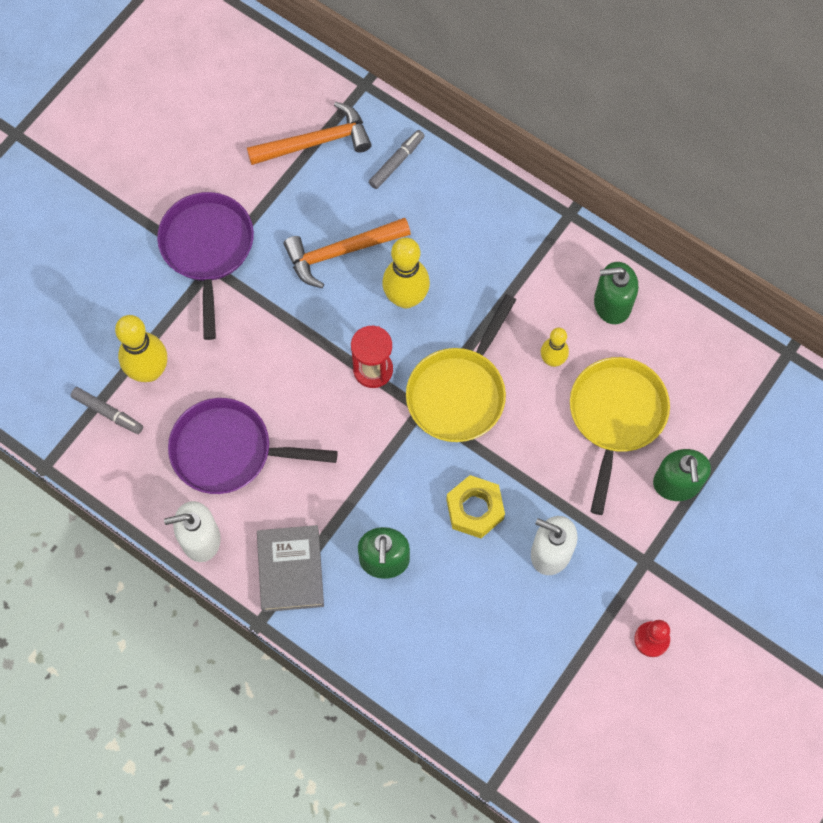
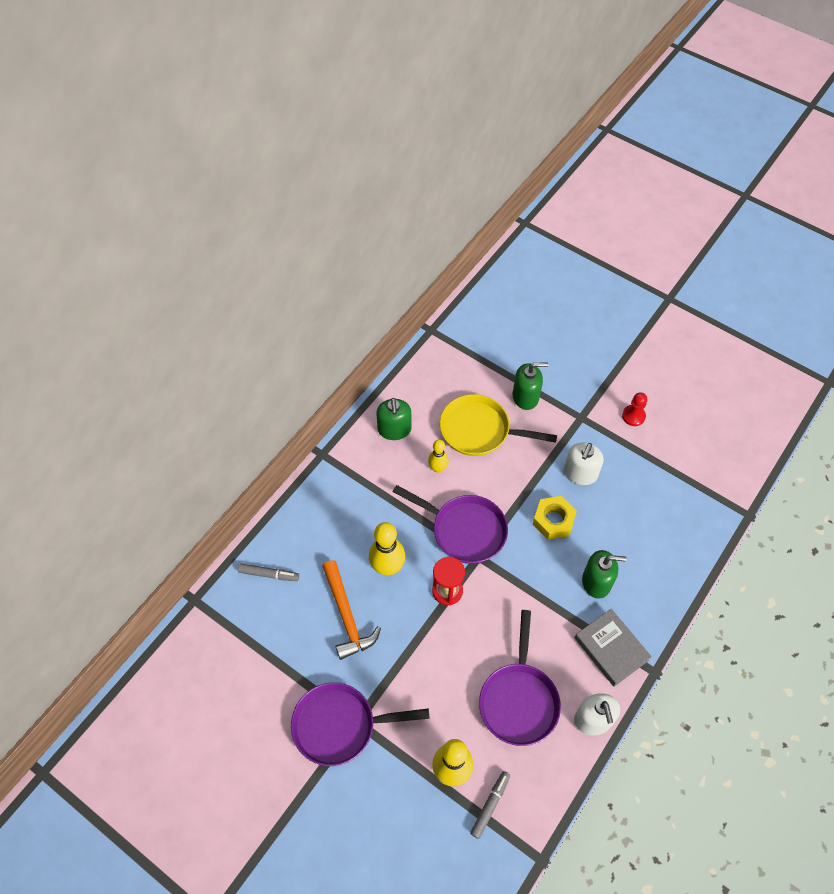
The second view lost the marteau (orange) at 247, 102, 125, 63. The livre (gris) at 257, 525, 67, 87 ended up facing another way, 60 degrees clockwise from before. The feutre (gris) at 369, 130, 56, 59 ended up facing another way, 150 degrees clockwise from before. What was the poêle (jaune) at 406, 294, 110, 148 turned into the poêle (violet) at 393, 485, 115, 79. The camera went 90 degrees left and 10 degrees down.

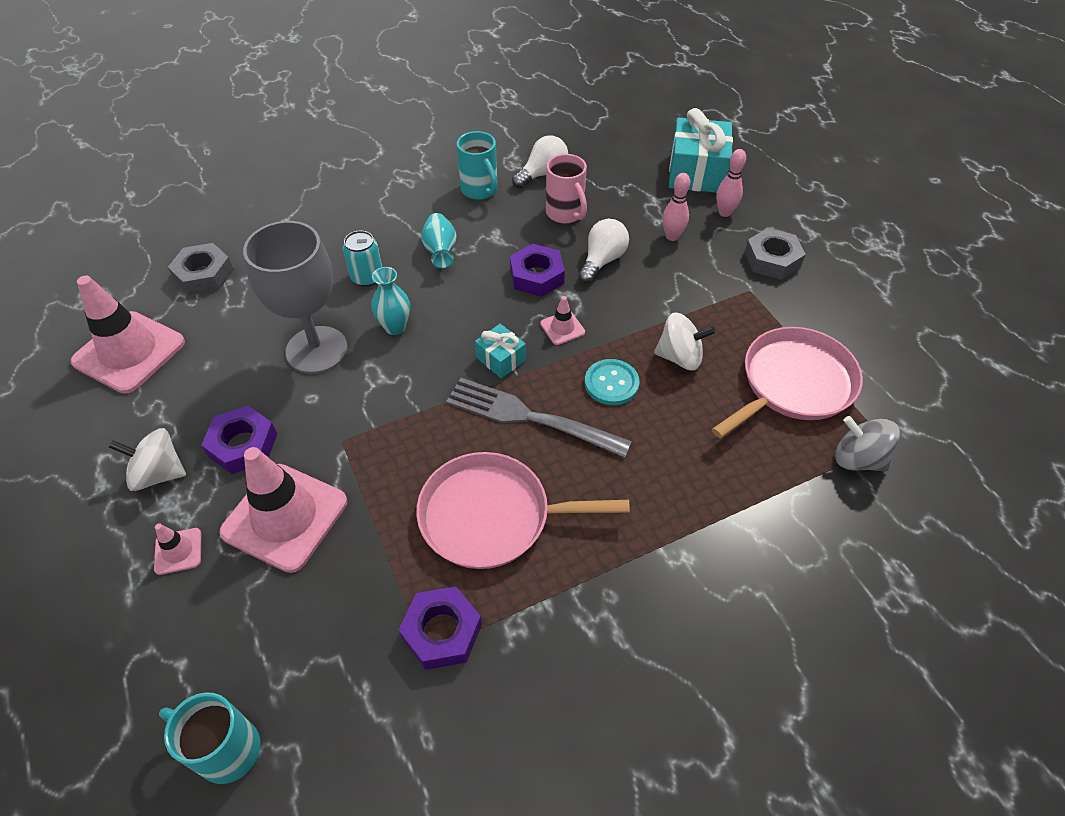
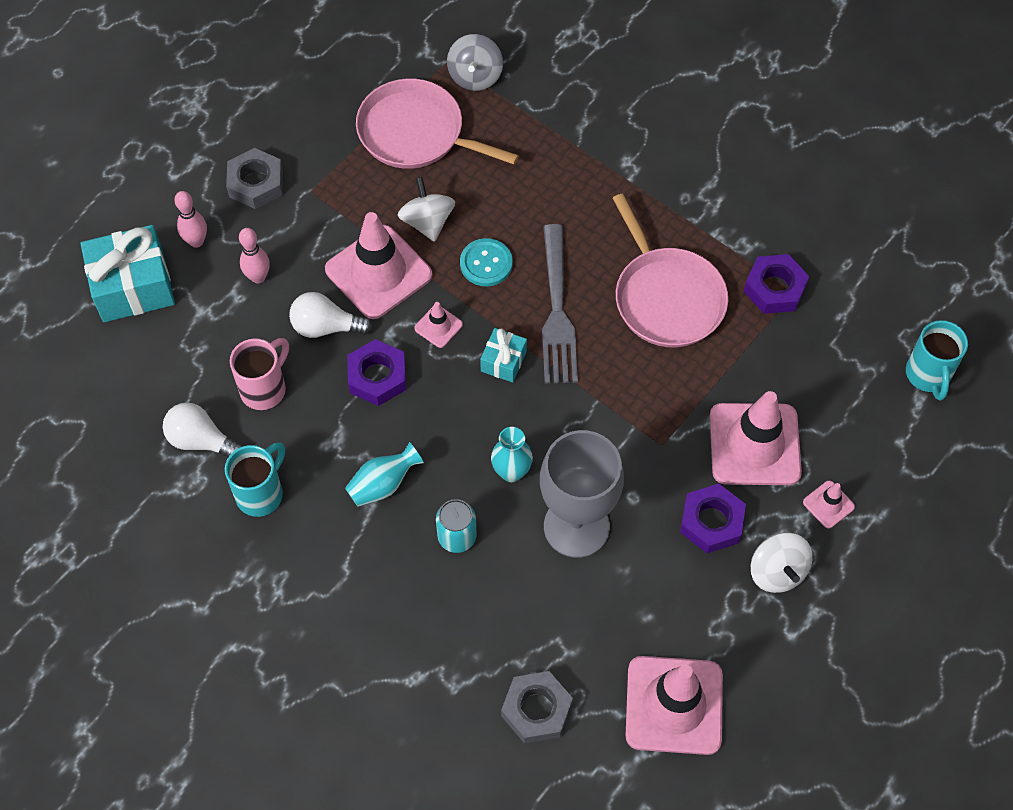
The second view gained the cône de chantier (rose) at 325, 212, 107, 107. The camera went 115 degrees left and 10 degrees up.

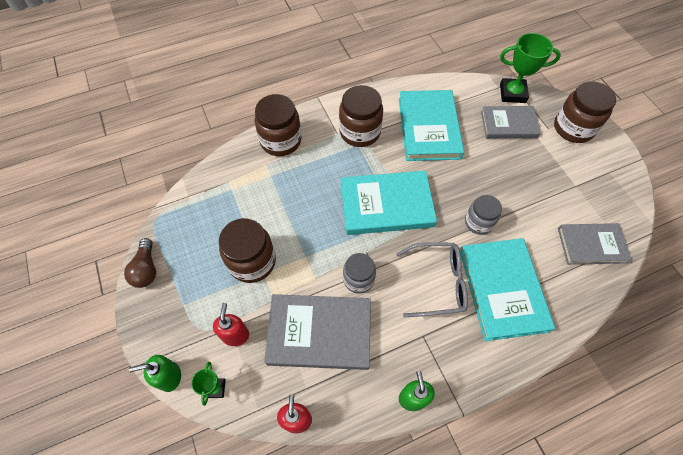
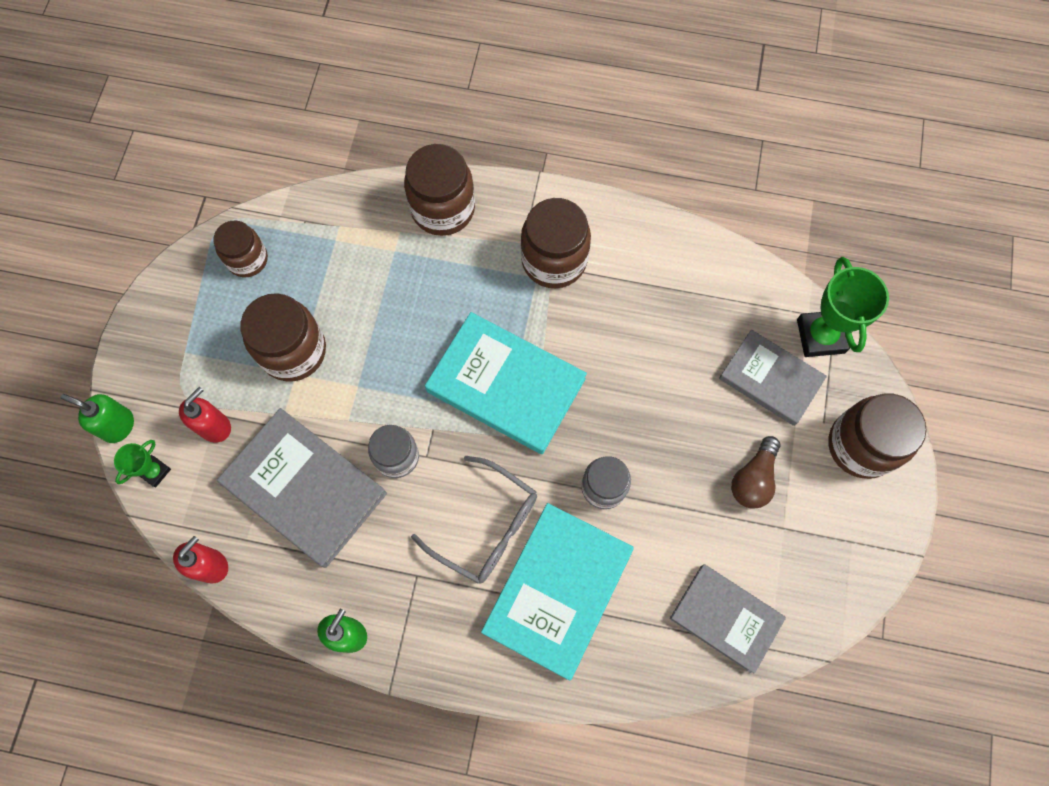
The ampoule (marron) ended up elsewhere, having gone from 124, 238, 32, 50 to 731, 436, 50, 73. The second view lost the livre (turquoise) at 399, 90, 65, 71. The trophée (vert) at 500, 33, 61, 70 ended up facing another way, 45 degrees clockwise from before. The second view gained the bocal (marron) at 213, 221, 55, 56. The camera went 35 degrees right and 10 degrees up.

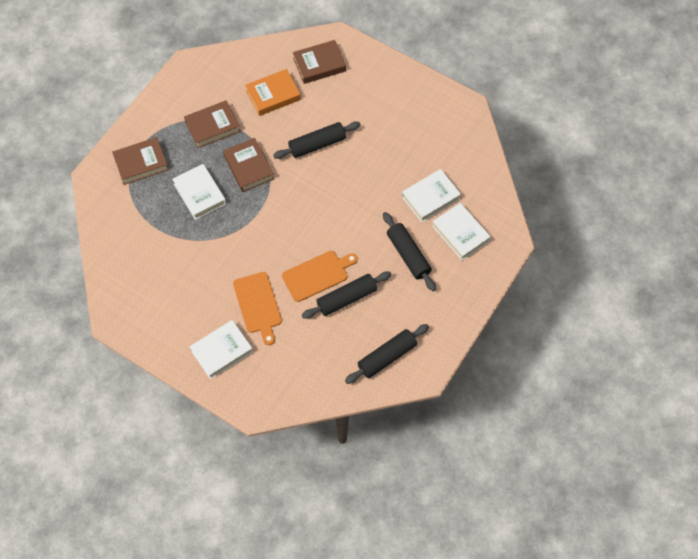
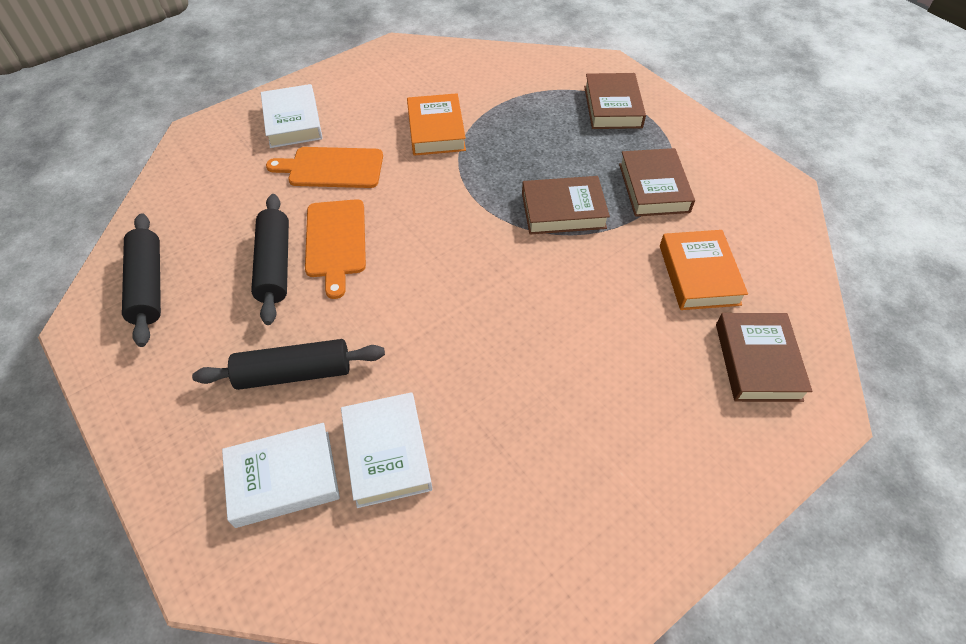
The second view lost the livre (blanc) at 172, 164, 54, 56. The second view lost the rouleau à pâtisserie (noir) at 273, 122, 88, 37. The second view gained the livre (orange) at 407, 93, 59, 63. The camera went 110 degrees right and 10 degrees down.

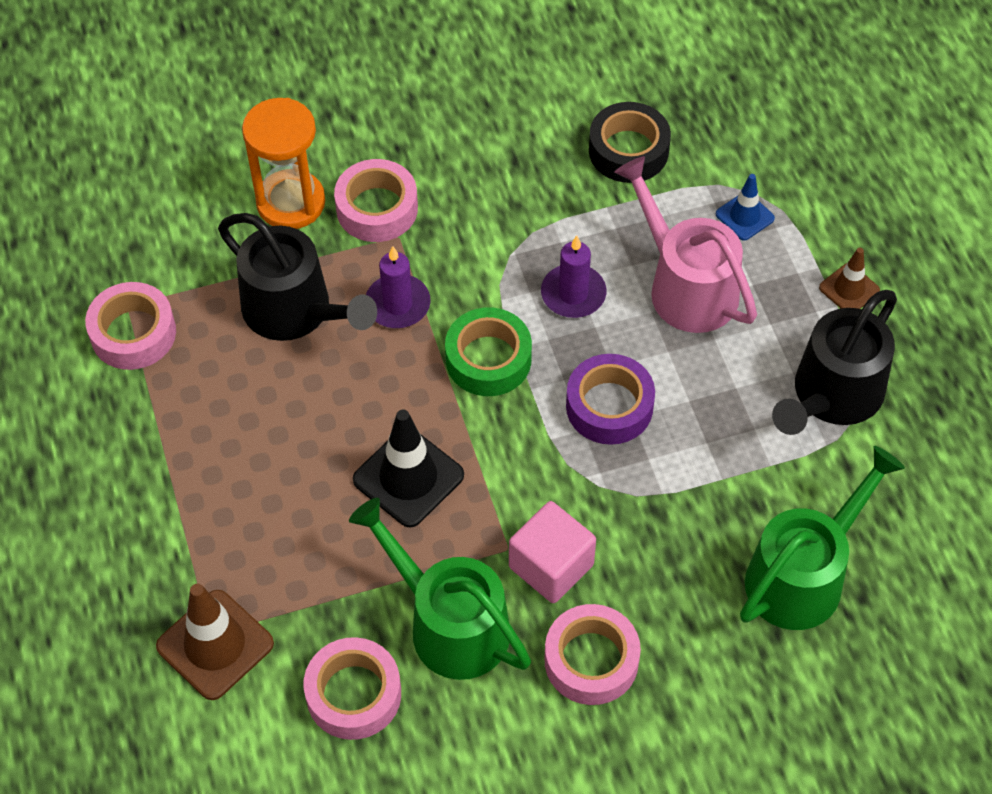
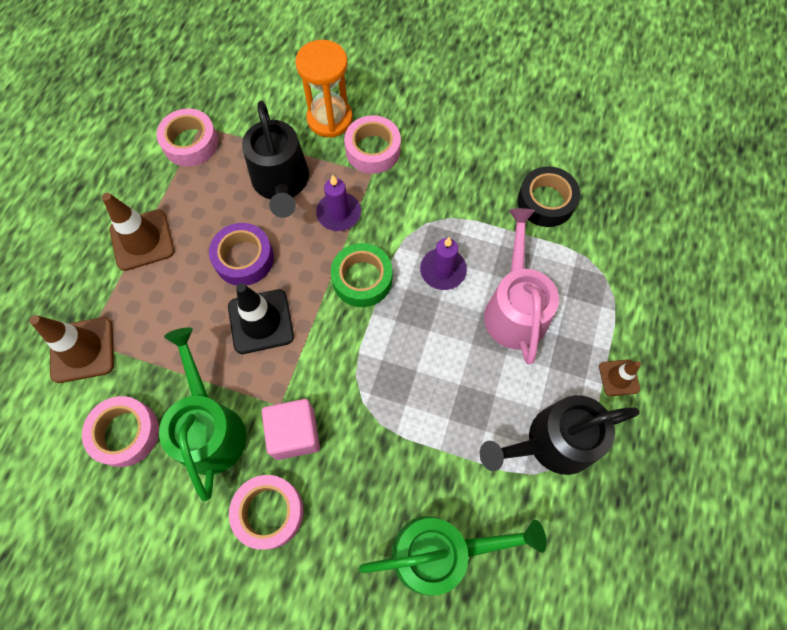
The ruban adhésif (violet) ended up elsewhere, having gone from 566, 354, 89, 91 to 209, 223, 65, 63. The second view lost the cône de chantier (bleu) at 716, 174, 59, 67. The second view gained the cône de chantier (marron) at 102, 193, 72, 78. The camera went 35 degrees right and 10 degrees up.

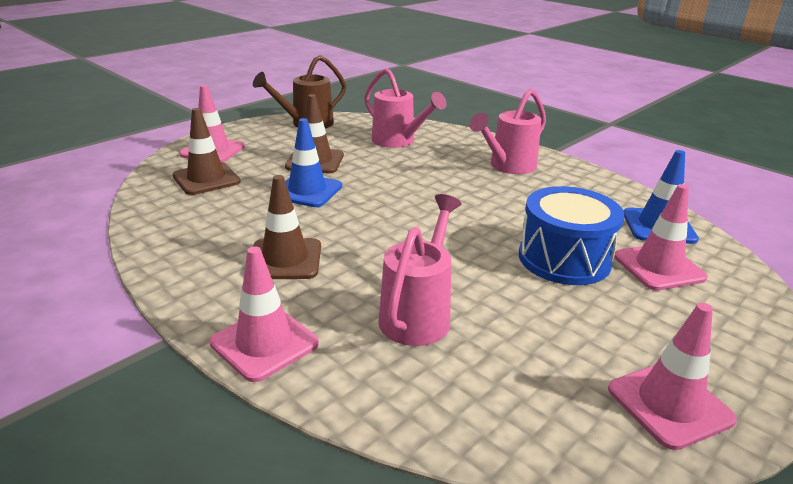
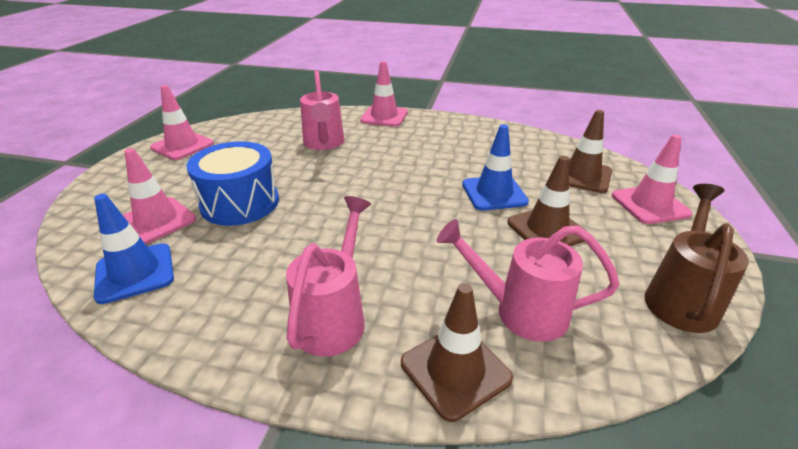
The cône de chantier (marron) ended up elsewhere, having gone from 253, 175, 68, 104 to 401, 283, 112, 139. The camera went 150 degrees right and 5 degrees up.

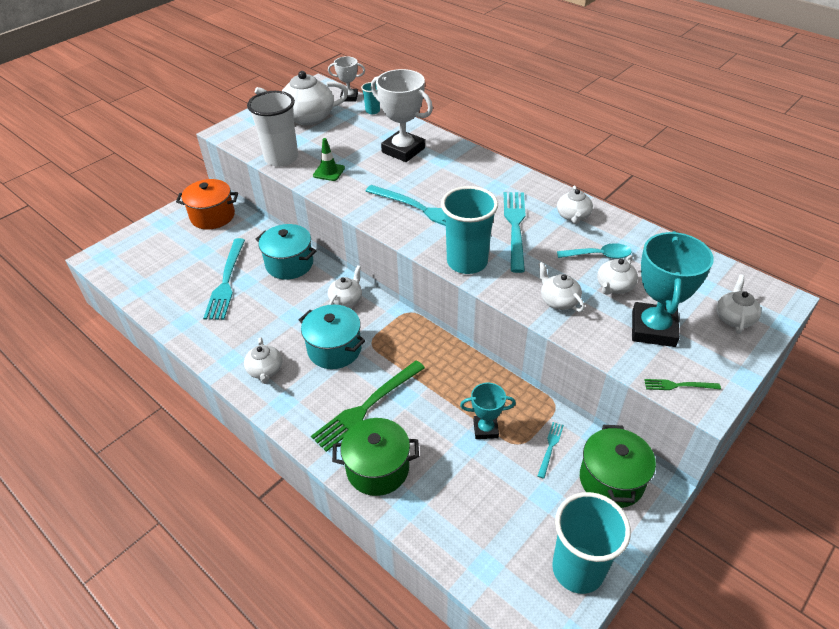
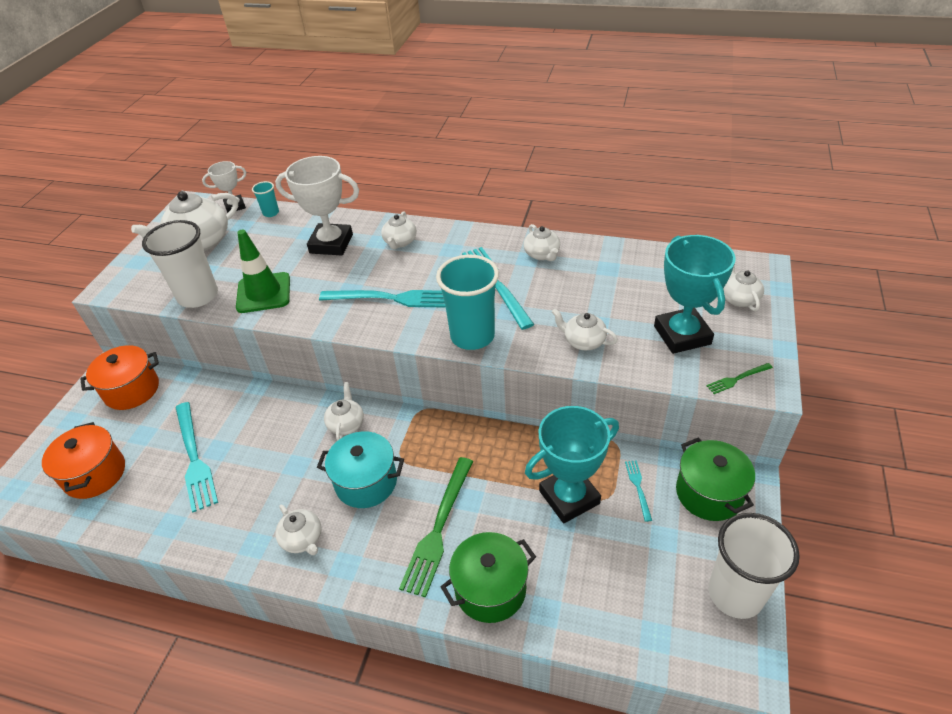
The second view lost the marmite (turquoise) at 256, 224, 60, 56. The size of the cône de chantier (vert) at 313, 138, 32, 43 changed by a factor of 1.70. The size of the trophée (turquoise) at 460, 383, 56, 56 changed by a factor of 1.79. What was the gobelet (turquoise) at 552, 492, 79, 102 turned into the gobelet (blanc) at 708, 513, 92, 106. The second view lost the cuillère (turquoise) at 557, 243, 75, 16. The théière (blanc) ended up elsewhere, having gone from 597, 255, 41, 40 to 381, 211, 36, 38. The second view gained the marmite (orange) at 42, 422, 83, 77. The camera went 25 degrees left and 0 degrees up.

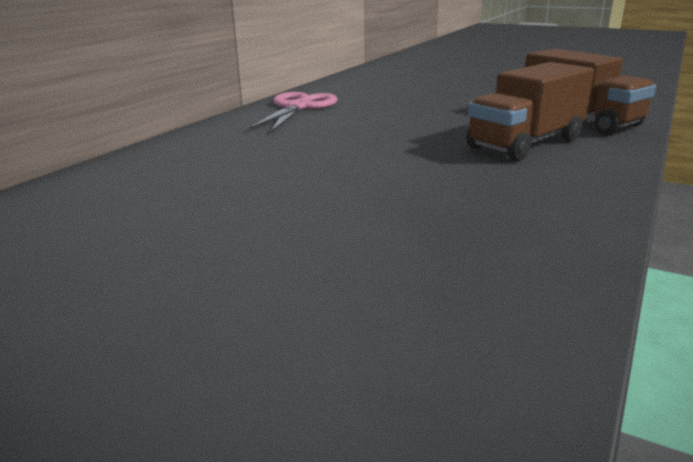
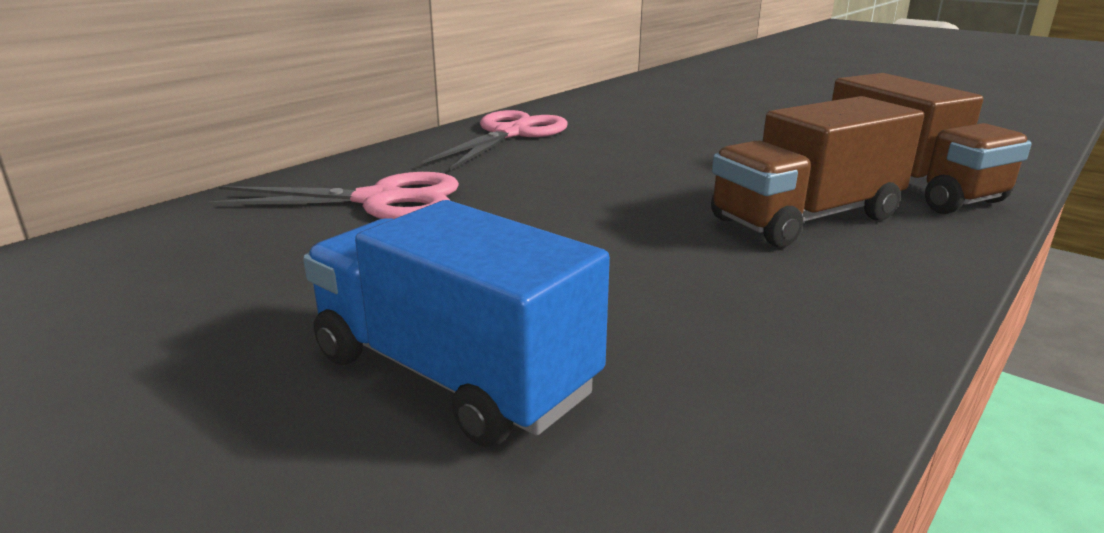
The second view gained the ciseaux (rose) at 204, 172, 255, 47. The second view gained the camion (bleu) at 303, 200, 307, 247. The camera went 10 degrees right and 0 degrees up.

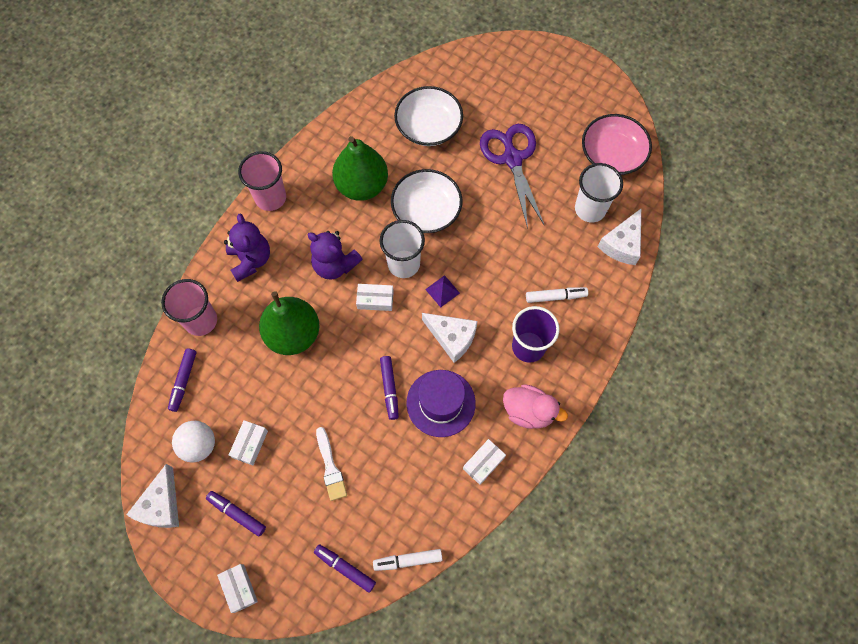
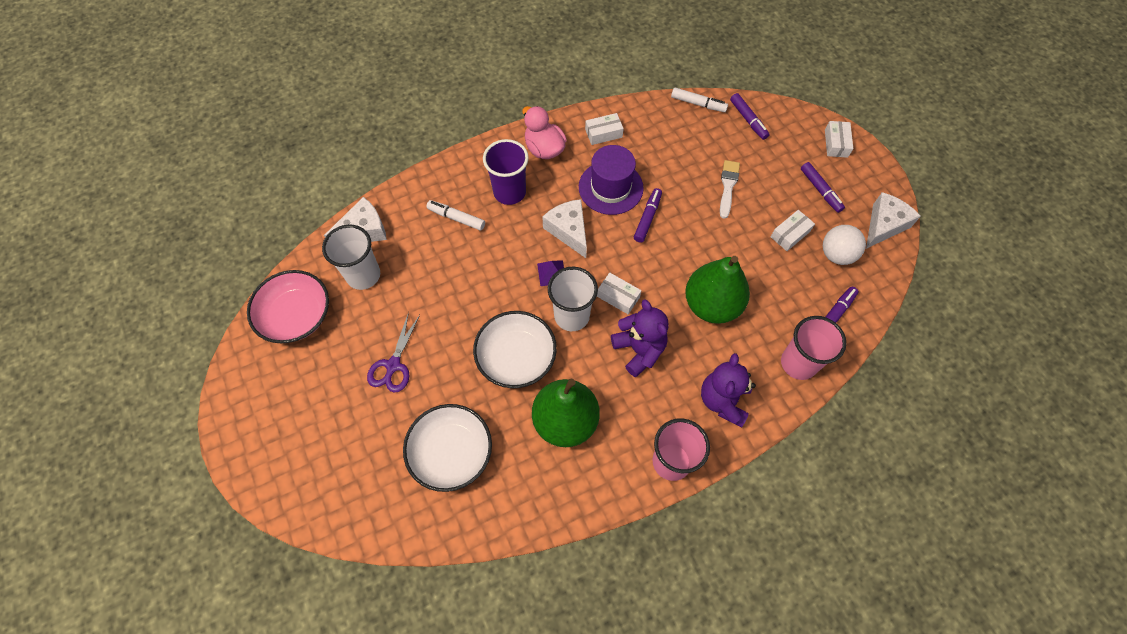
The size of the ciseaux (violet) at 480, 124, 65, 105 changed by a factor of 0.62. The camera went 150 degrees left and 5 degrees down.

